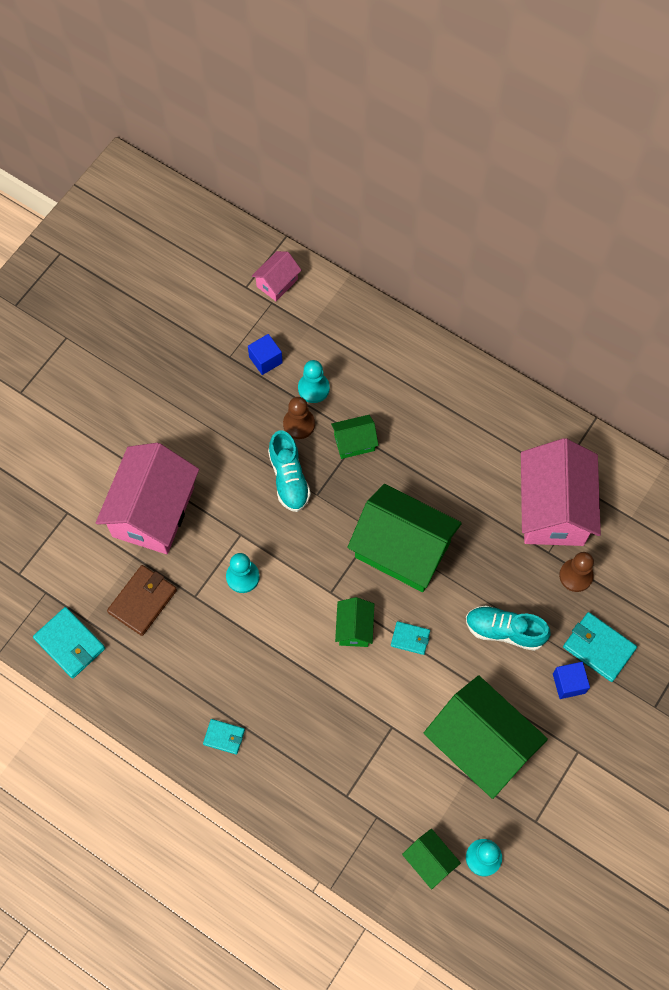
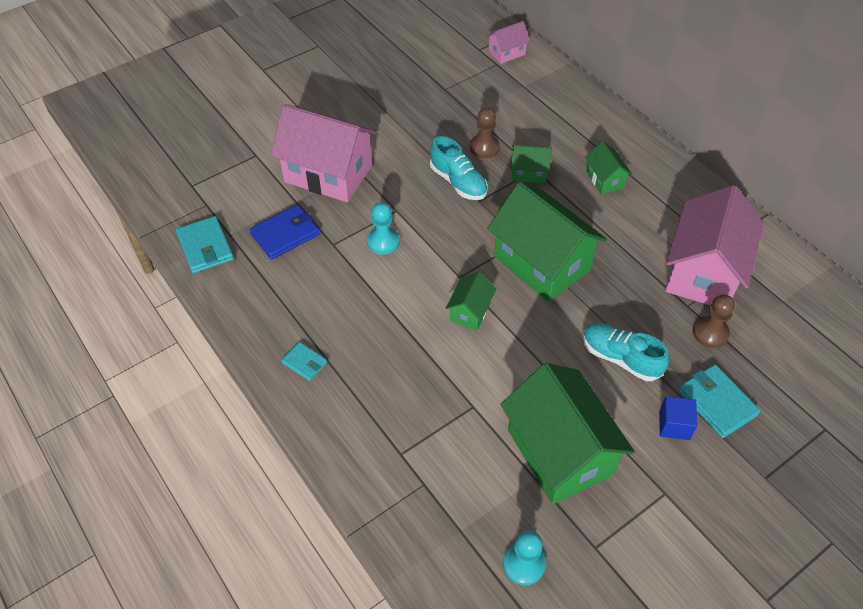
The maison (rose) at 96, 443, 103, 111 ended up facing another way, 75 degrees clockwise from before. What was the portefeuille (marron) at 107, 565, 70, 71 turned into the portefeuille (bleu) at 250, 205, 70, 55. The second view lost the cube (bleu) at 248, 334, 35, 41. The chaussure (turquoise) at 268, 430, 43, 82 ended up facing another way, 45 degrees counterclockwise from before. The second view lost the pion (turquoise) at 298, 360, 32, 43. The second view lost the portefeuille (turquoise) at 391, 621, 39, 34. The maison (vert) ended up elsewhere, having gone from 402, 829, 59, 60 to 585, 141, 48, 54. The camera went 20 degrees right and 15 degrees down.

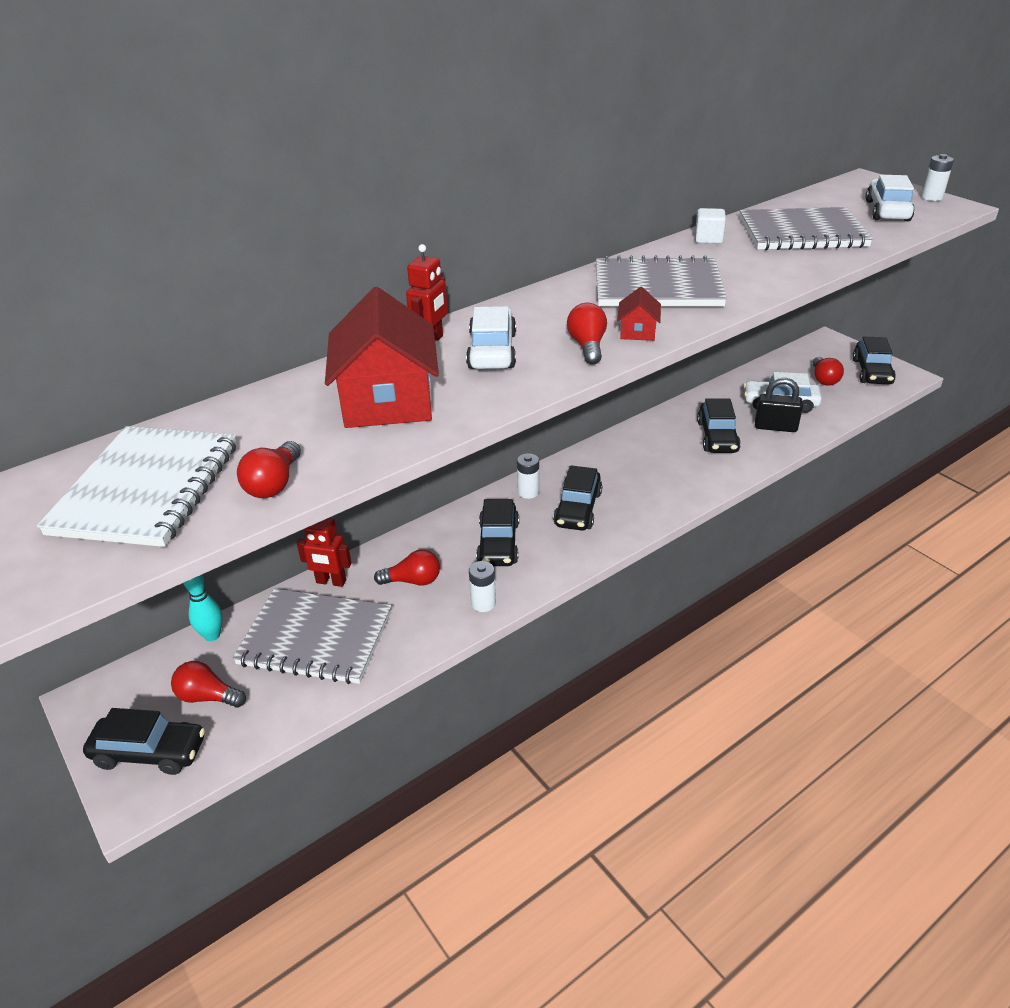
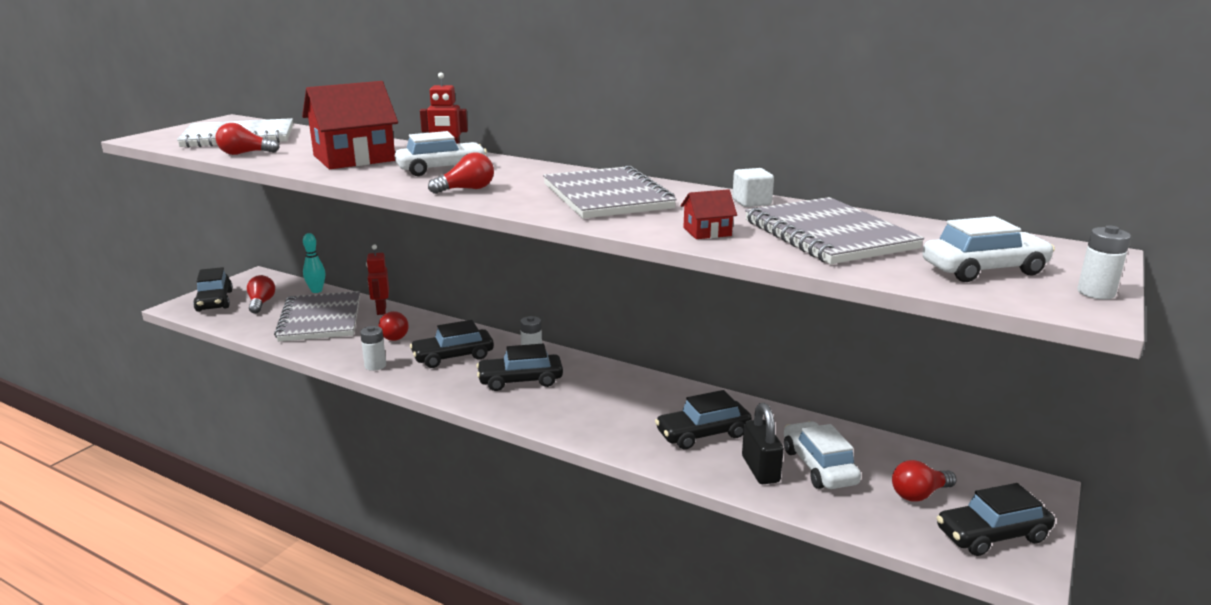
The maison (rouge) ended up elsewhere, having gone from 617, 287, 44, 54 to 681, 189, 56, 50. The camera went 65 degrees right and 15 degrees down.

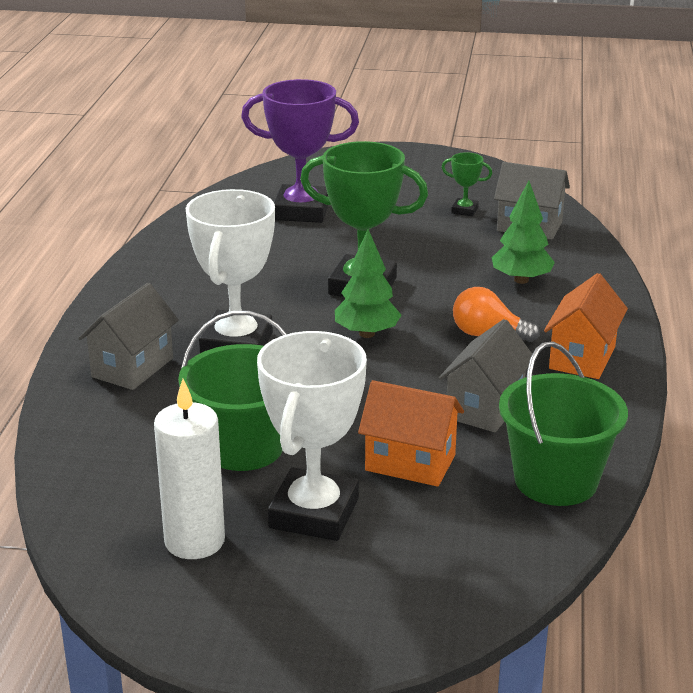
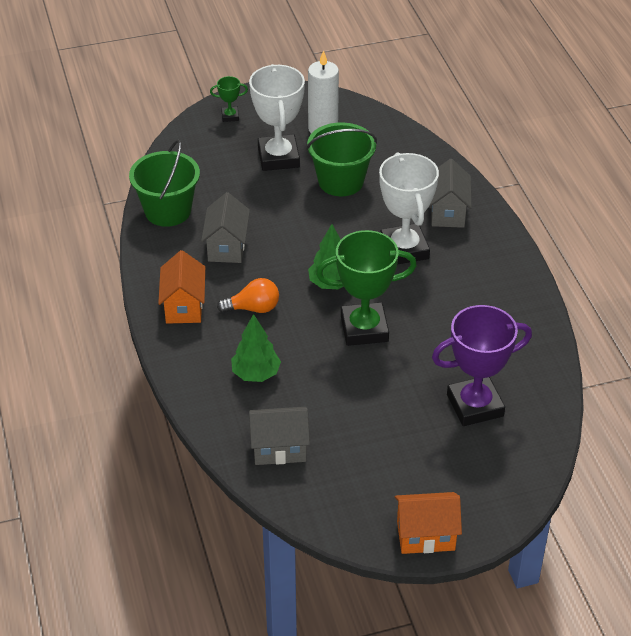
The maison (orange) ended up elsewhere, having gone from 358, 380, 106, 107 to 395, 492, 67, 62. The trophée (vert) ended up elsewhere, having gone from 442, 152, 50, 64 to 210, 76, 38, 46. The camera went 155 degrees right and 15 degrees up.

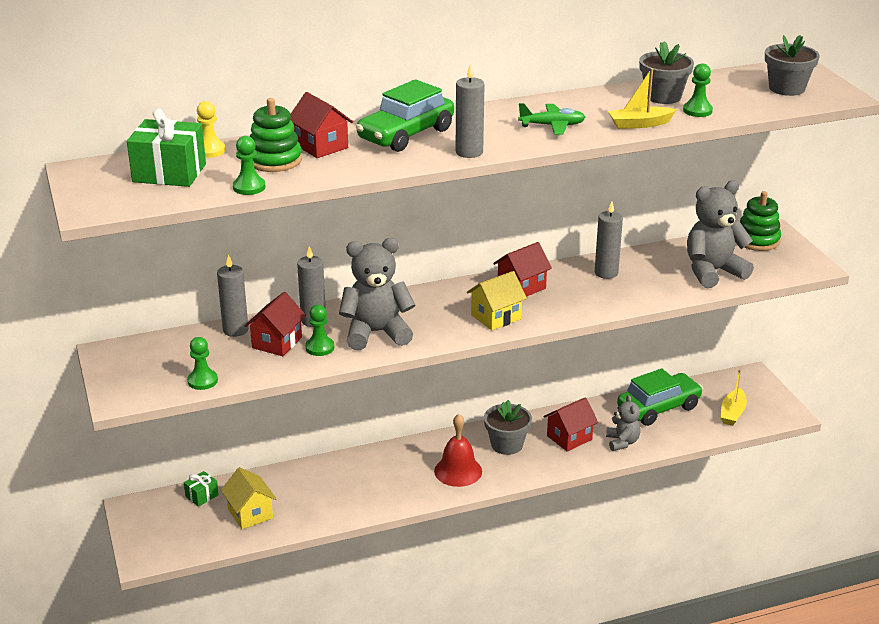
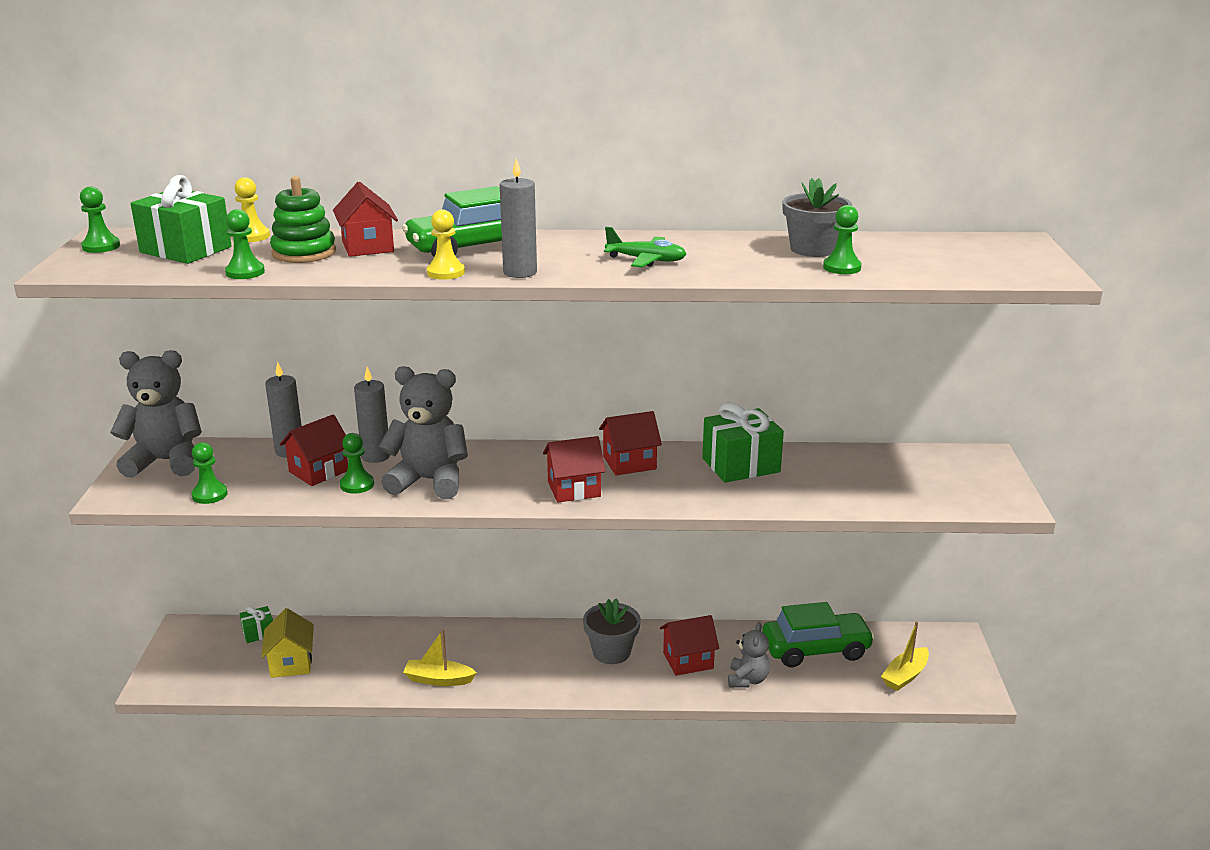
The second view lost the cloche (rouge) at 434, 414, 48, 73. What was the maison (jaune) at 467, 271, 60, 59 turned into the maison (rouge) at 543, 436, 62, 67. Where the bougie (gris) stood at 595, 202, 28, 77, the cadeau (vert) came to stand at 702, 402, 82, 81. The bateau (jaune) ended up elsewhere, having gone from 608, 68, 69, 61 to 403, 630, 74, 56. The ours en peluche (gris) ended up elsewhere, having gone from 687, 180, 67, 108 to 110, 350, 92, 128. The second view lost the jouet à empiler (vert) at 740, 191, 41, 60. The second view lost the pot de fleurs (gris) at 765, 35, 55, 61. The second view gained the pion (vert) at 80, 187, 40, 66. The second view gained the pion (jaune) at 427, 210, 38, 70. The camera went 20 degrees right and 5 degrees down.

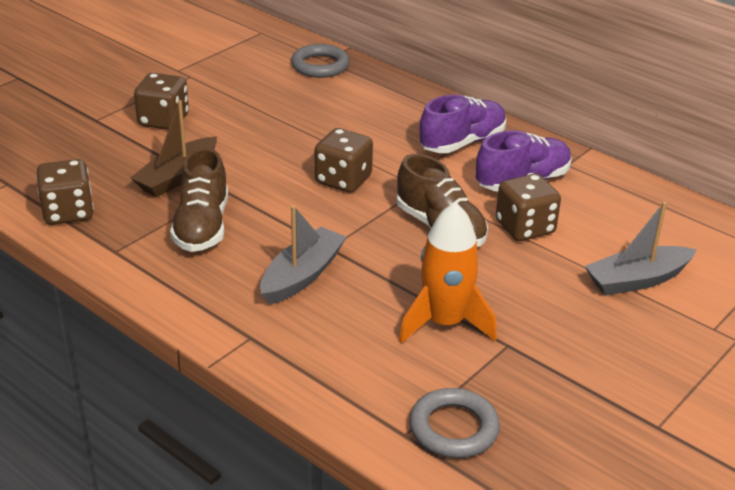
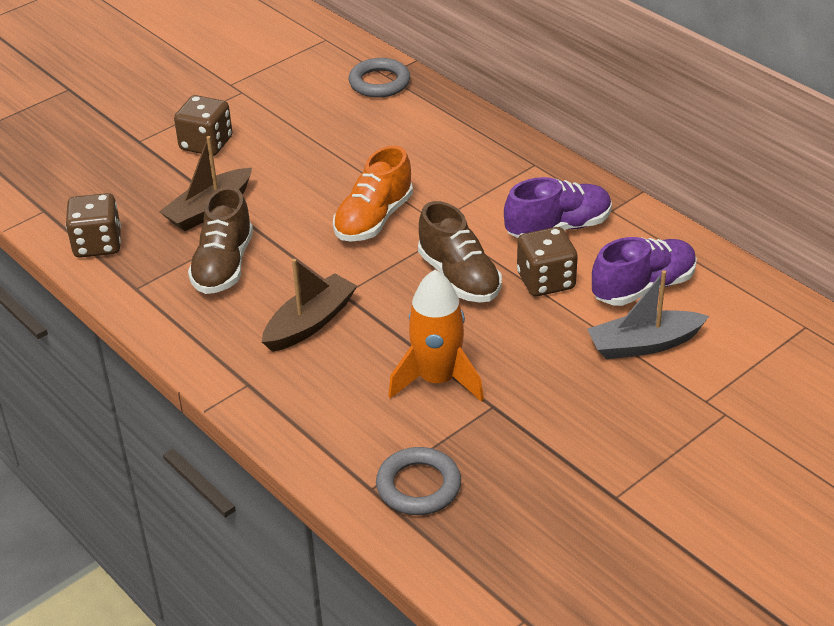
What was the bateau (gris) at 260, 205, 86, 100 turned into the bateau (marron) at 262, 259, 95, 93. Where the dé (marron) stood at 315, 128, 58, 65, the chaussure (orange) came to stand at 333, 146, 80, 95. The chaussure (violet) ended up elsewhere, having gone from 420, 94, 86, 59 to 592, 237, 105, 69. The camera went 10 degrees right and 5 degrees up.

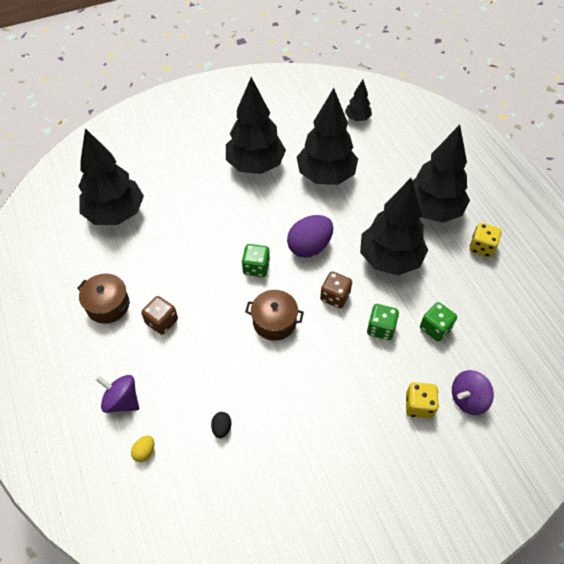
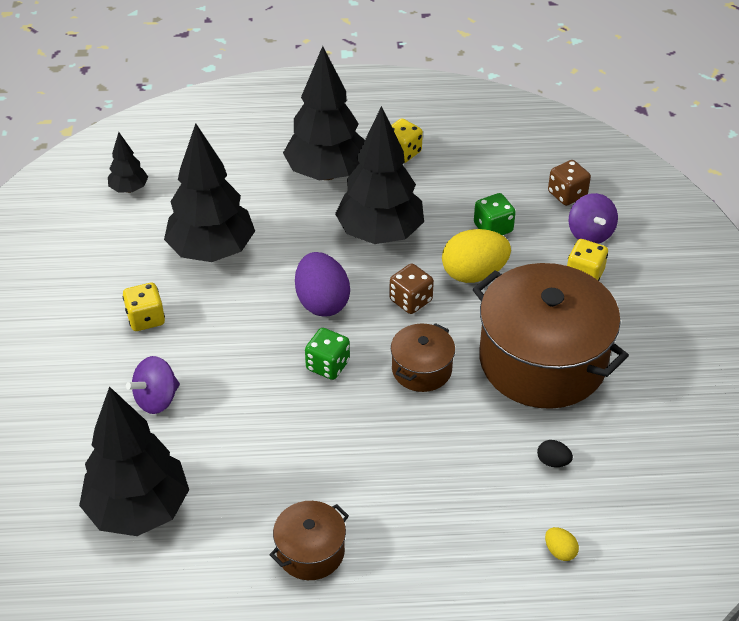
The toupie (violet) ended up elsewhere, having gone from 96, 375, 43, 38 to 126, 356, 54, 58. The dé (marron) ended up elsewhere, having gone from 141, 296, 37, 39 to 548, 160, 43, 46. Where the arbre (noir) stood at 226, 77, 60, 97, the dé (jaune) came to stand at 123, 283, 42, 48. Where the dé (vert) stood at 367, 304, 32, 36, the œuf (jaune) came to stand at 442, 229, 69, 54. The second view gained the marmite (marron) at 473, 263, 156, 146. The camera went 70 degrees left and 10 degrees down.

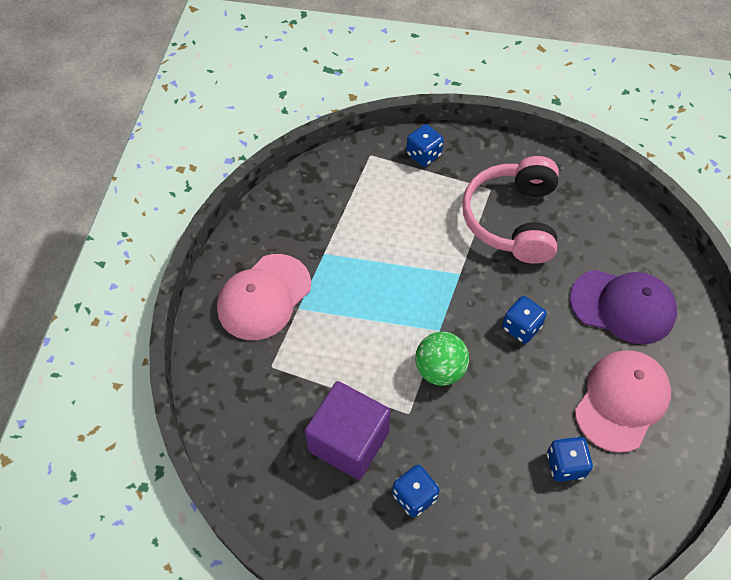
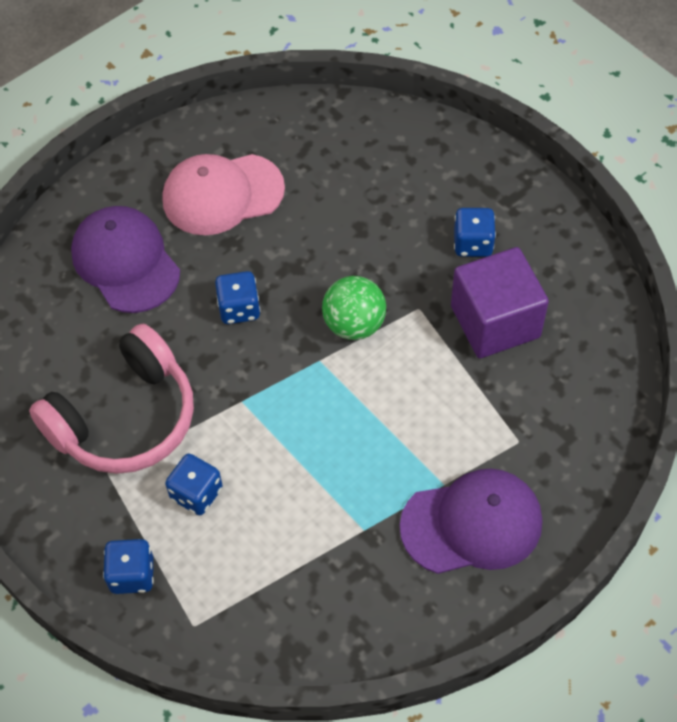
What was the casquette (rose) at 217, 254, 94, 86 turned into the casquette (violet) at 400, 469, 142, 105. The dé (bleu) ended up elsewhere, having gone from 547, 437, 46, 45 to 165, 454, 58, 61. The camera went 140 degrees left and 0 degrees up.

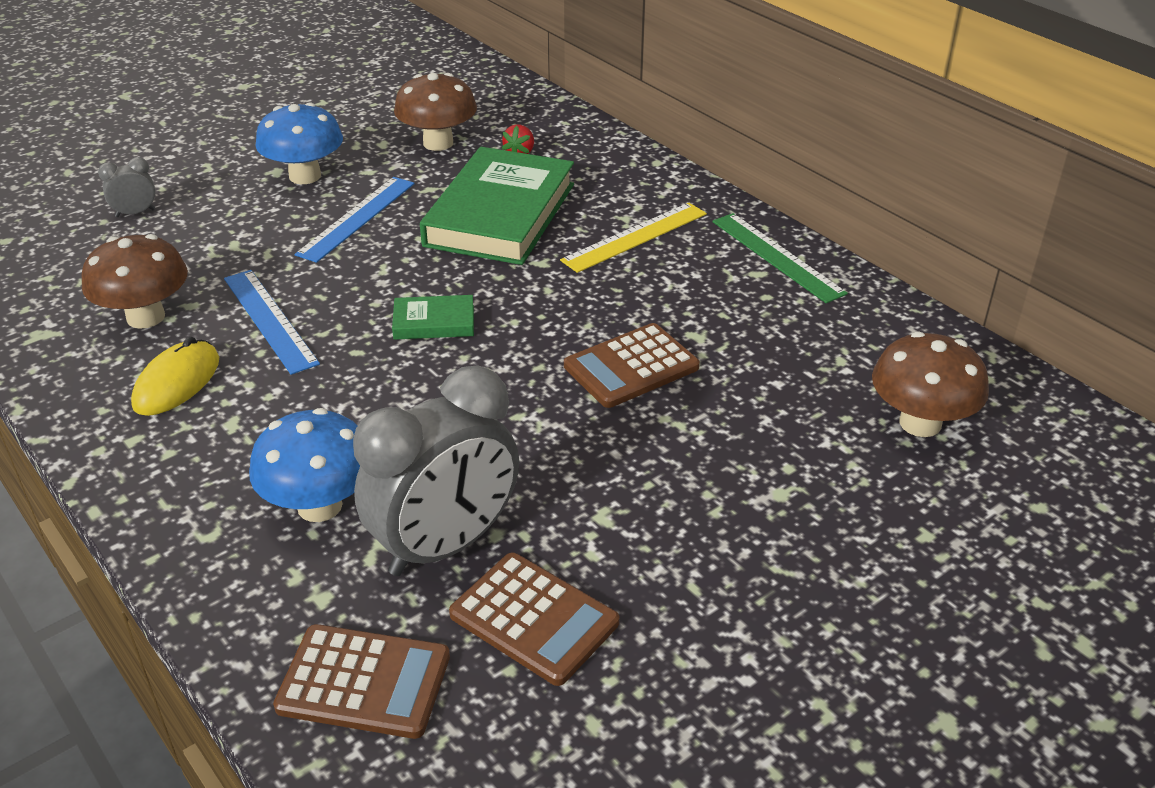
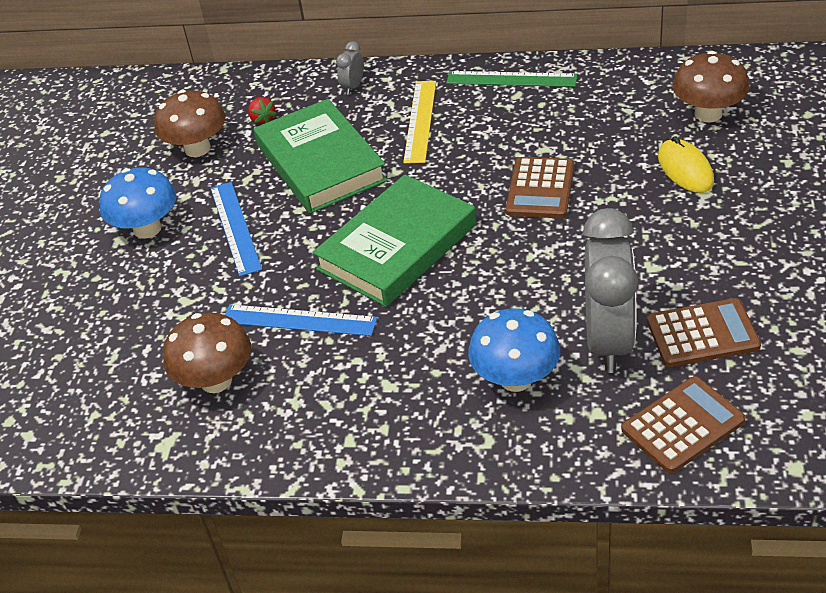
The réveil (gris) ended up elsewhere, having gone from 98, 157, 57, 60 to 336, 41, 28, 54. The souris (jaune) ended up elsewhere, having gone from 131, 337, 88, 79 to 658, 136, 56, 57. The size of the livre (vert) at 392, 295, 82, 45 changed by a factor of 2.25. The camera went 40 degrees left and 5 degrees up.

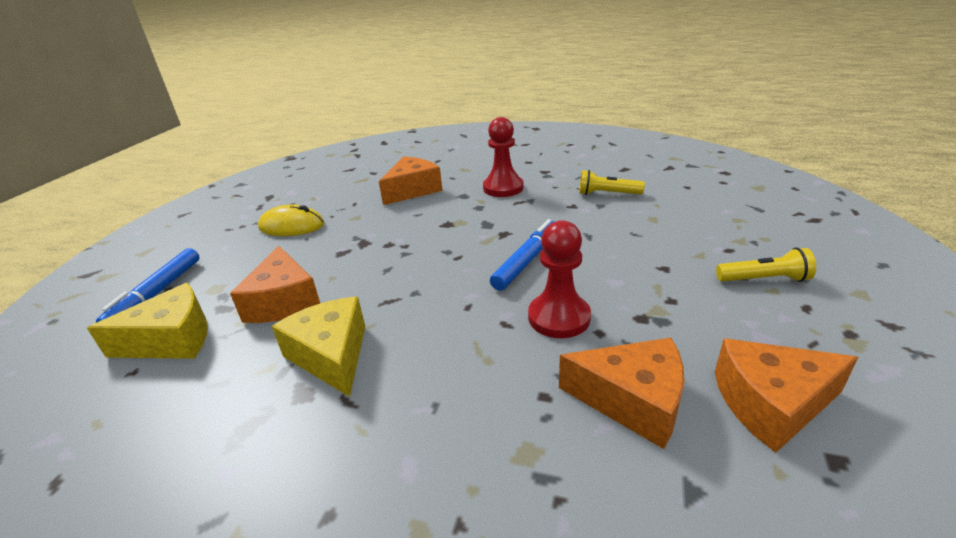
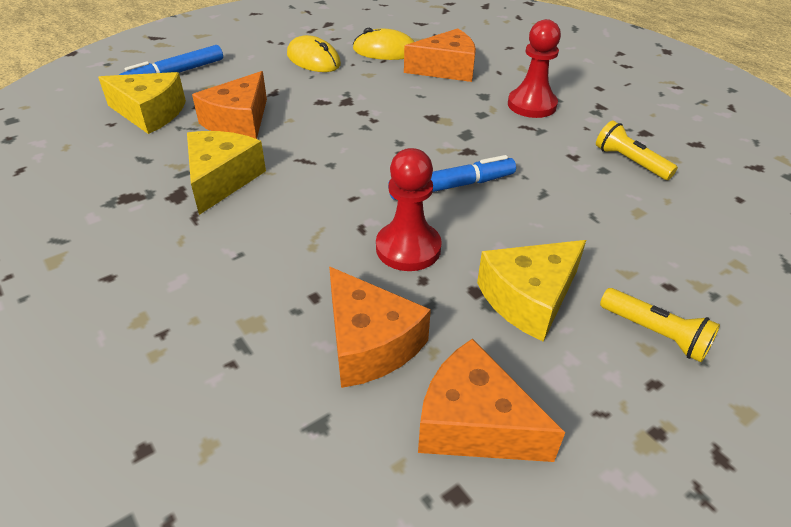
The second view gained the souris (jaune) at 353, 28, 61, 32. The second view gained the fromage (jaune) at 477, 240, 109, 102. The camera went 35 degrees right and 10 degrees up.

